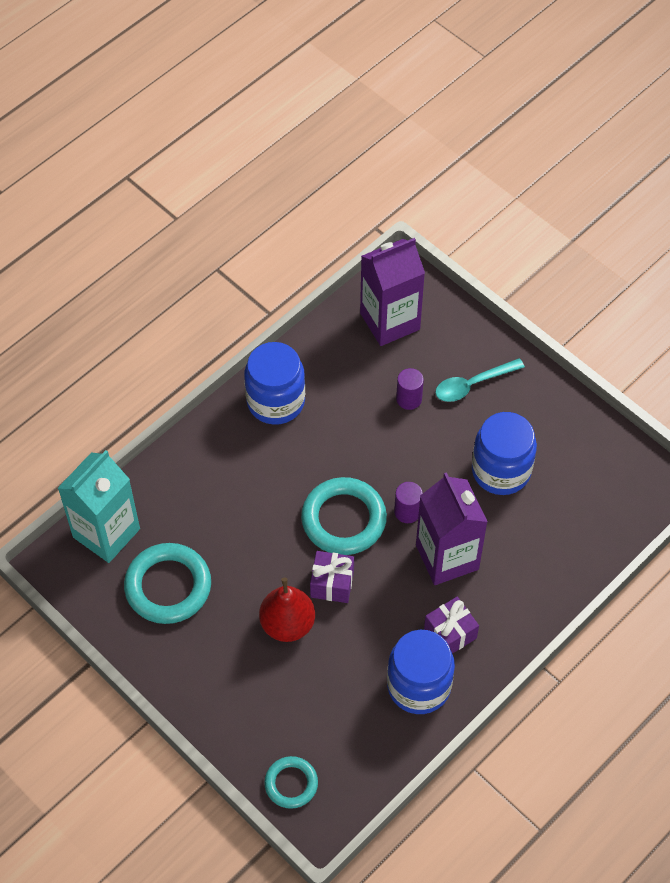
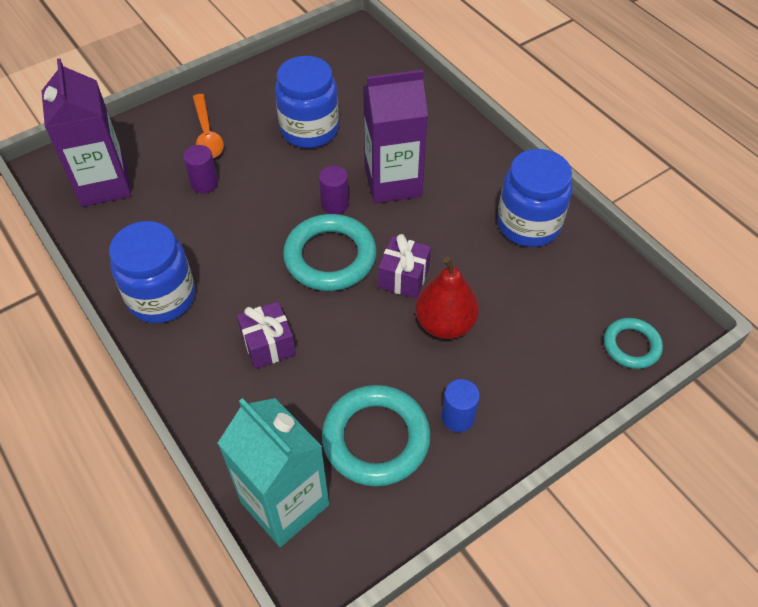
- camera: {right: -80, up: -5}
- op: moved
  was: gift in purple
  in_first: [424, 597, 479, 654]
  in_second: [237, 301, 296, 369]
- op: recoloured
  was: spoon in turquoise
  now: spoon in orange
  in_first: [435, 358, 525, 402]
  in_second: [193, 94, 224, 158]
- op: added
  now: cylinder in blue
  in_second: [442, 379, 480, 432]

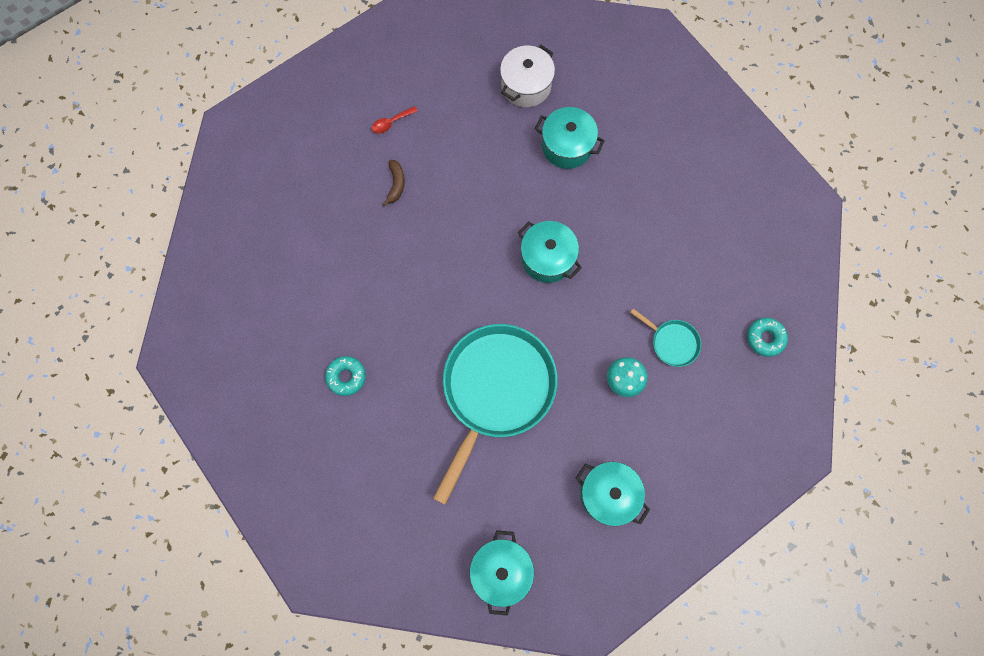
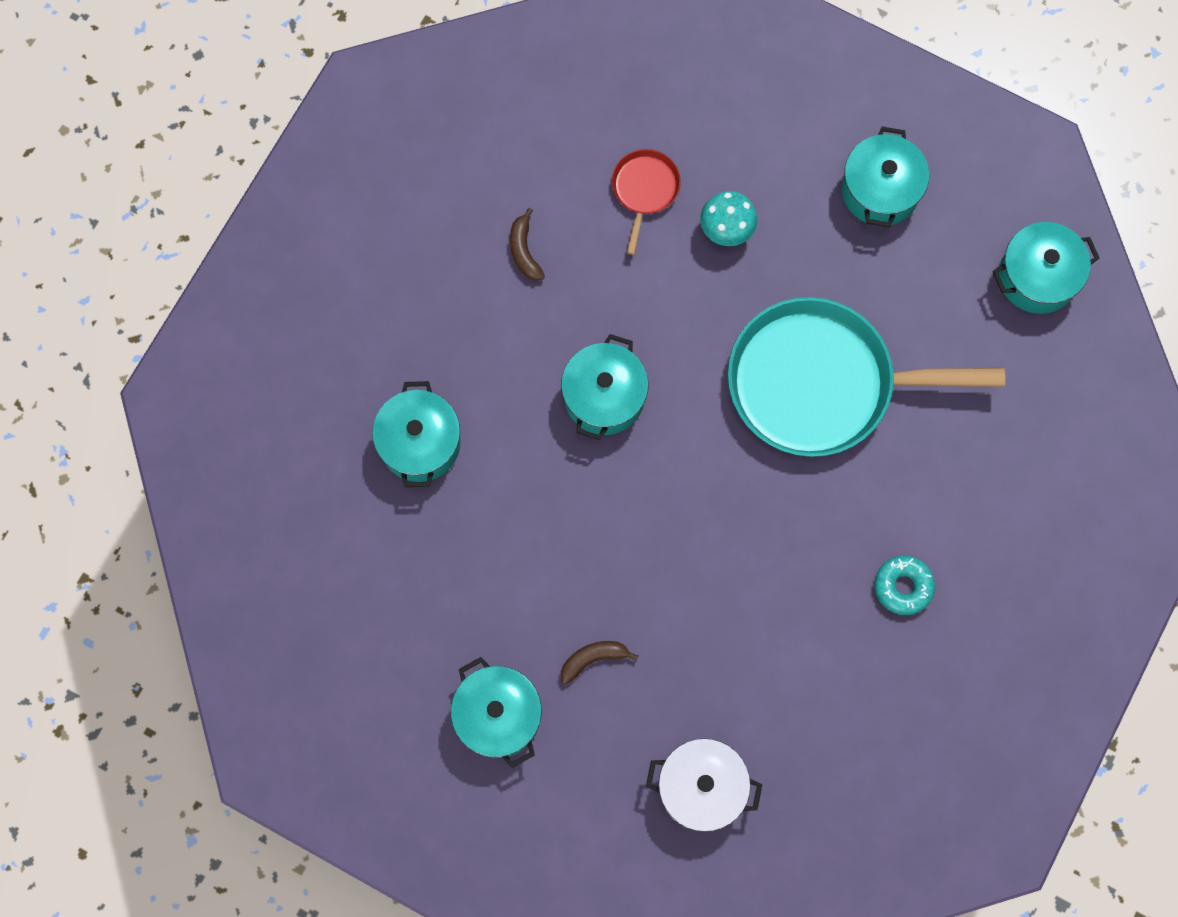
- camera: {right: -115, up: 0}
- op: replaced
  was: spoon in red
  now: pot in turquoise
  in_first: [372, 106, 417, 134]
  in_second: [451, 657, 542, 768]
- op: moved
  was: pot in white
  in_first: [500, 45, 555, 107]
  in_second: [646, 738, 762, 832]
- op: recoloured
  was: pan in turquoise
  now: pan in red
  in_first: [630, 309, 701, 367]
  in_second: [612, 149, 681, 255]
- op: removed
  was: donut in turquoise
  in_first: [747, 318, 788, 357]
- op: added
  now: banana in brown
  in_second: [510, 208, 545, 281]

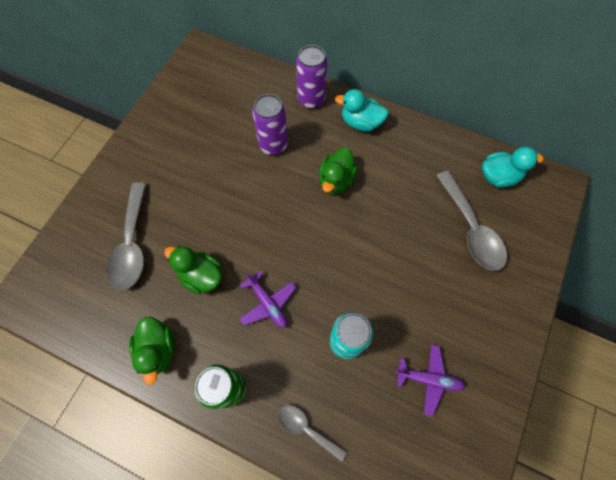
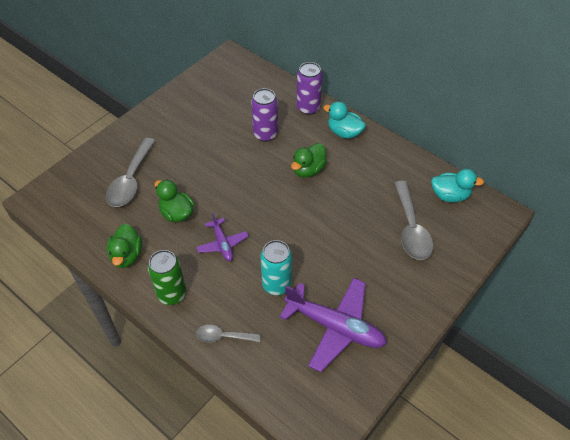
- camera: {right: 15, up: -15}
- op: turned
  was: spoon in grey
  in_first: [278, 405, 347, 462]
  in_second: [196, 325, 261, 343]
  clockwise: -45
- op: resized
  was: plane in purple
  in_first: [395, 344, 465, 416]
  in_second: [280, 278, 387, 372]
  ratio: 1.87

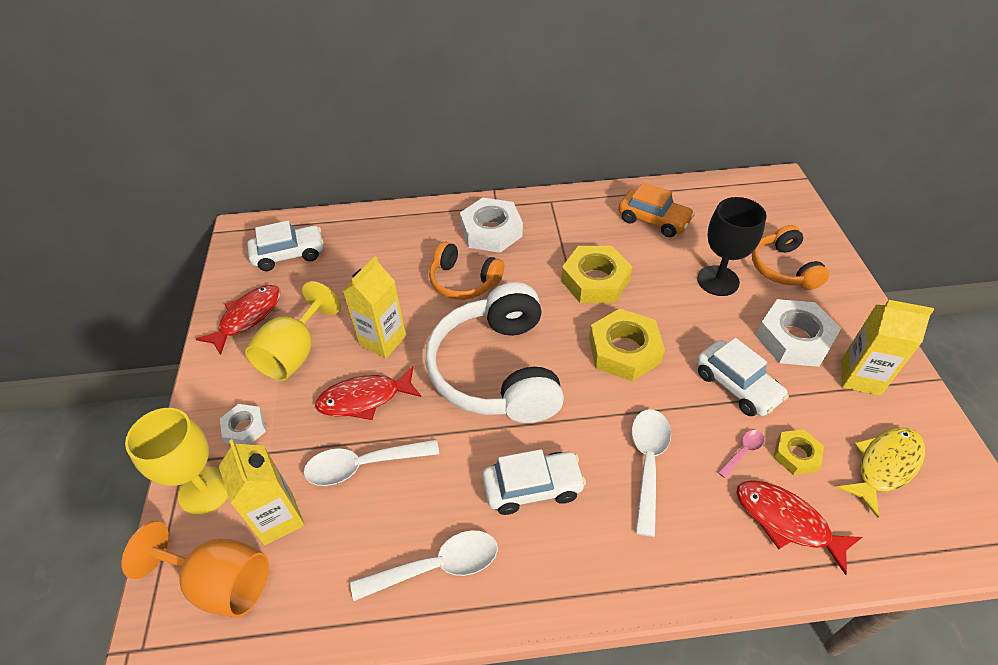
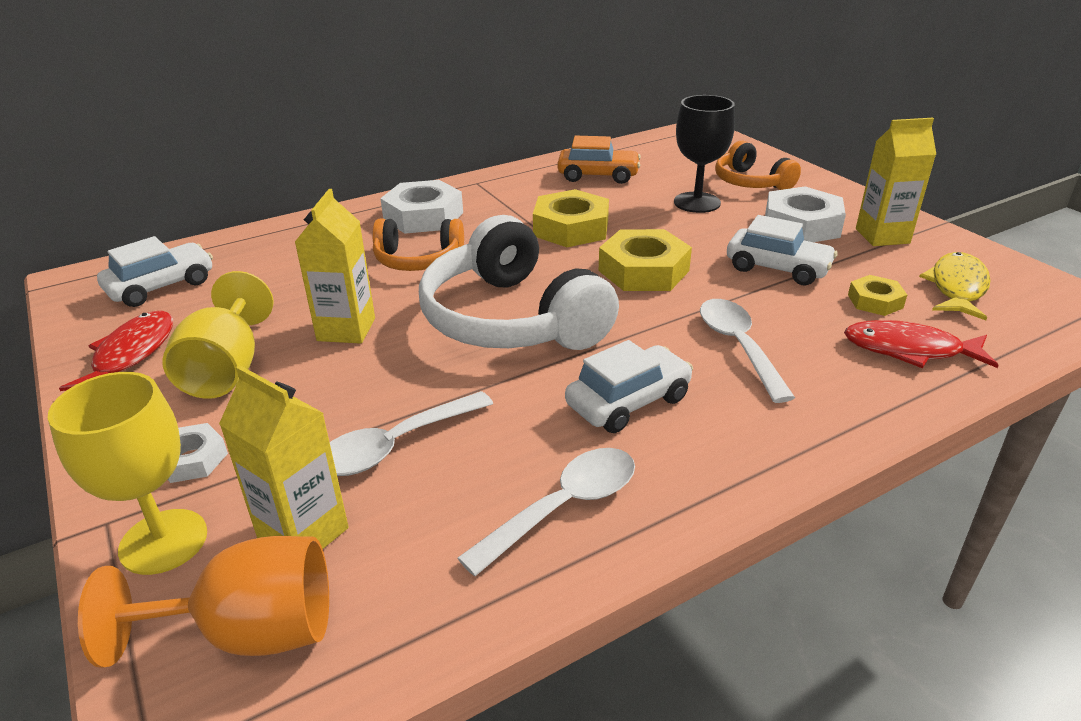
- camera: {right: -25, up: -15}
- op: removed
  was: fish in red
  in_first: [315, 366, 421, 420]
- op: removed
  was: spoon in pink
  in_first: [718, 430, 764, 478]

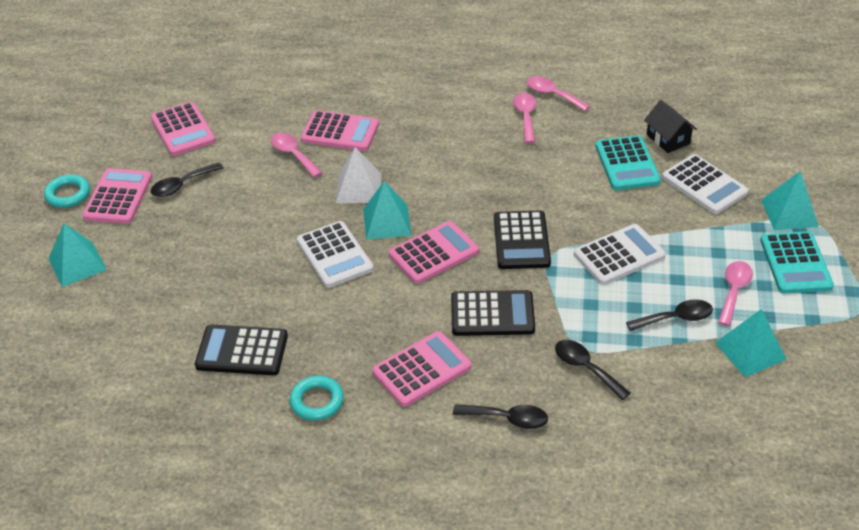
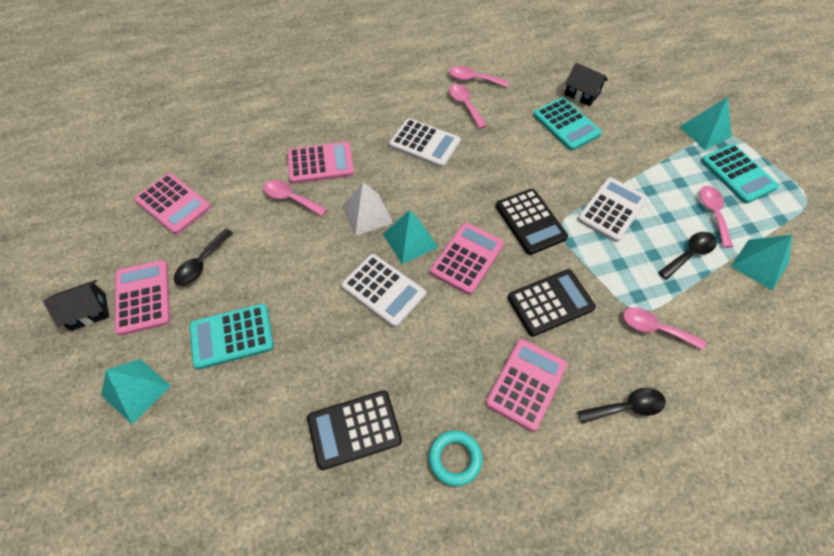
- camera: {right: -25, up: 15}
- op: replaced
  was: ring in turquoise
  now: house in black
  in_first: [44, 175, 90, 208]
  in_second: [43, 280, 109, 331]
- op: recoloured
  was: spoon in black
  now: spoon in pink
  in_first: [555, 340, 631, 400]
  in_second: [623, 307, 706, 351]
- op: moved
  was: calculator in white
  in_first: [662, 154, 749, 214]
  in_second: [389, 118, 461, 168]
- op: added
  now: calculator in turquoise
  in_second: [190, 304, 274, 370]

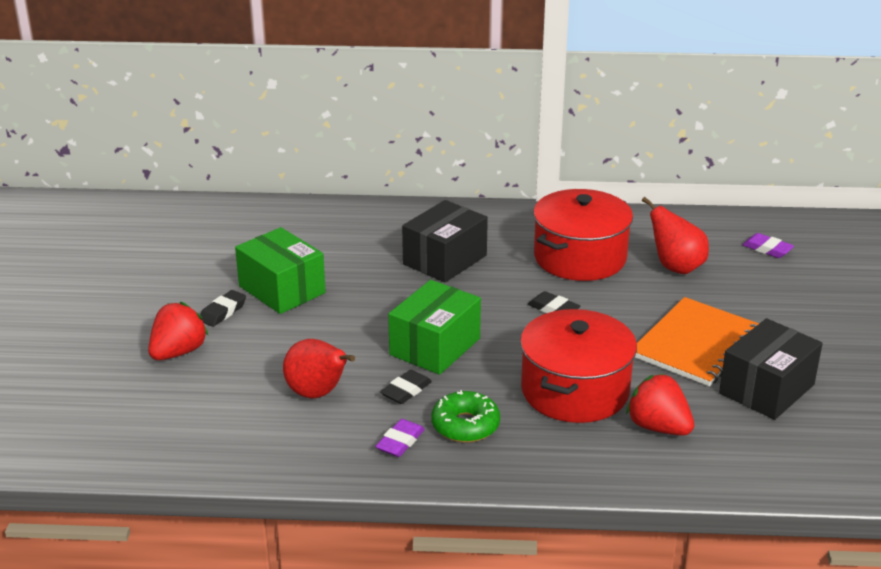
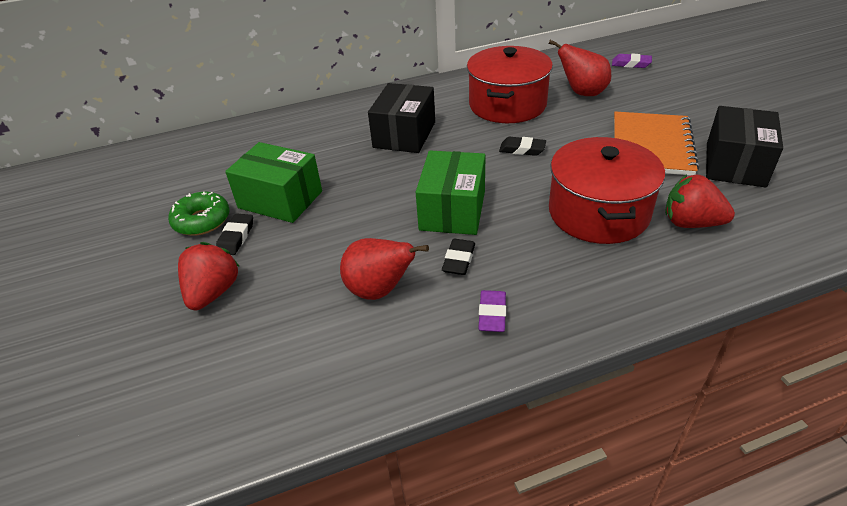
- camera: {right: -20, up: 10}
- op: moved
  was: donut in green
  in_first: [431, 390, 500, 443]
  in_second: [168, 192, 230, 236]

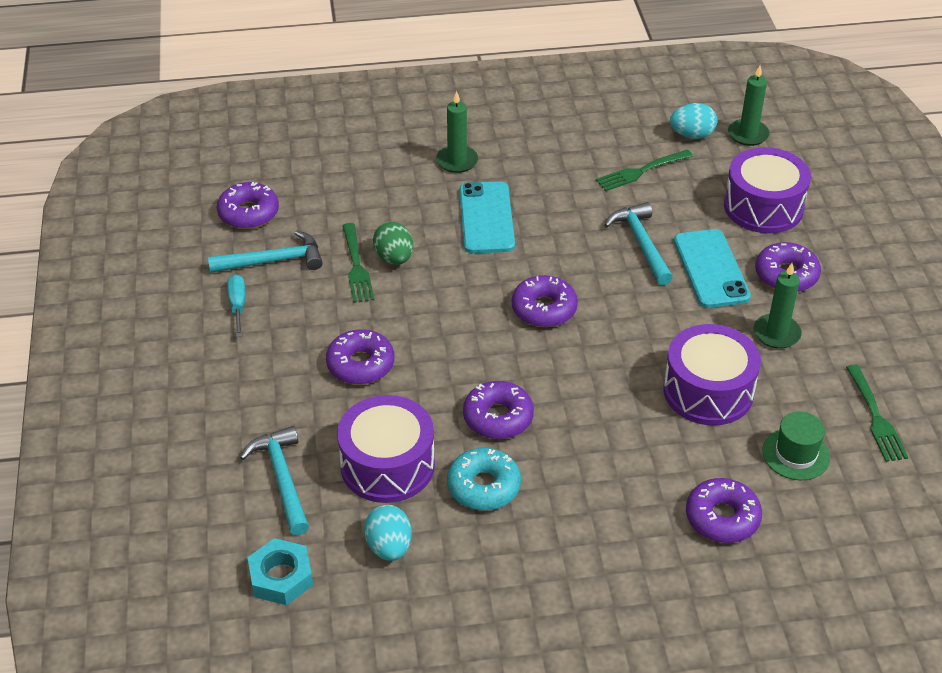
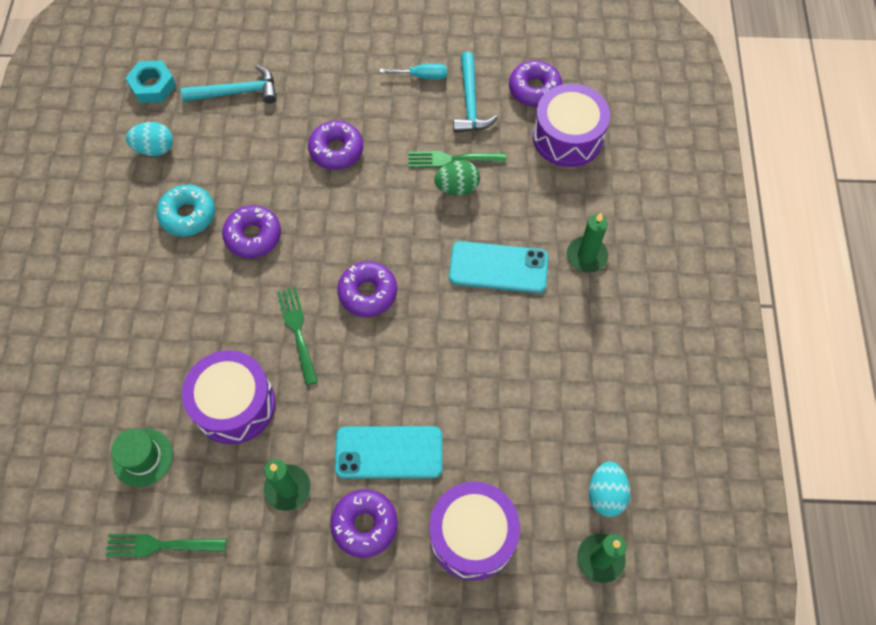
- camera: {right: 100, up: 20}
- op: moved
  was: drum in purple
  in_first: [337, 395, 435, 503]
  in_second: [533, 84, 610, 167]
- op: moved
  was: fork in green
  in_first: [596, 150, 693, 191]
  in_second: [277, 287, 318, 385]
- op: removed
  was: hammer in turquoise
  in_first: [604, 202, 673, 285]
- op: removed
  was: donut in purple
  in_first: [686, 478, 762, 543]

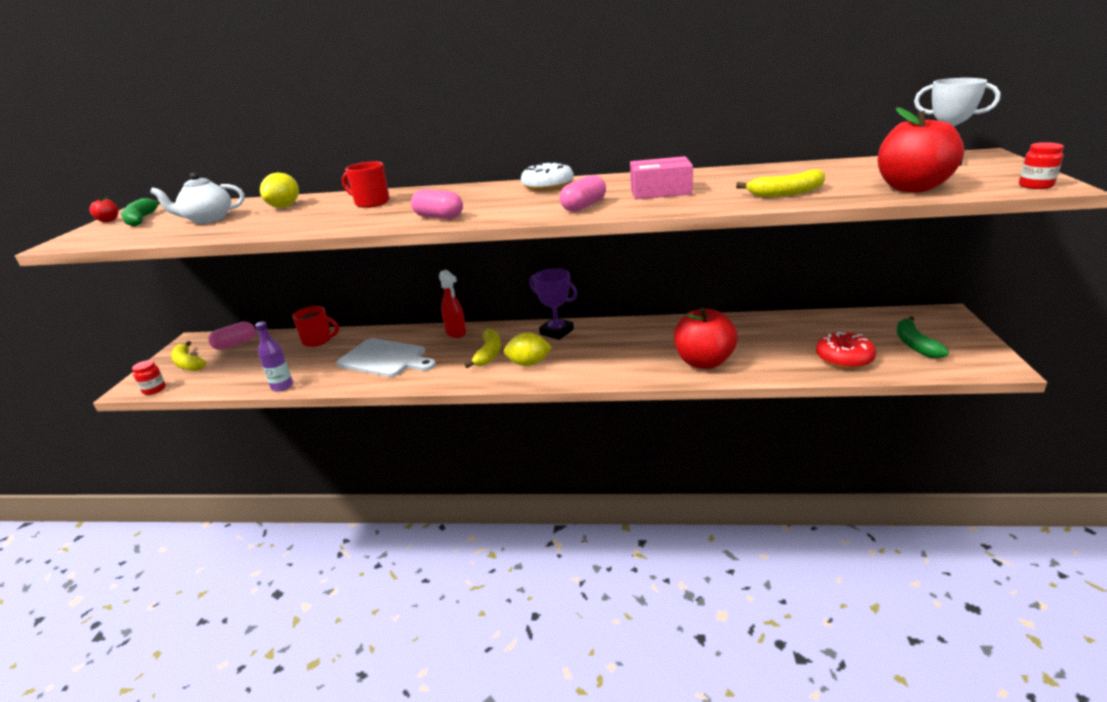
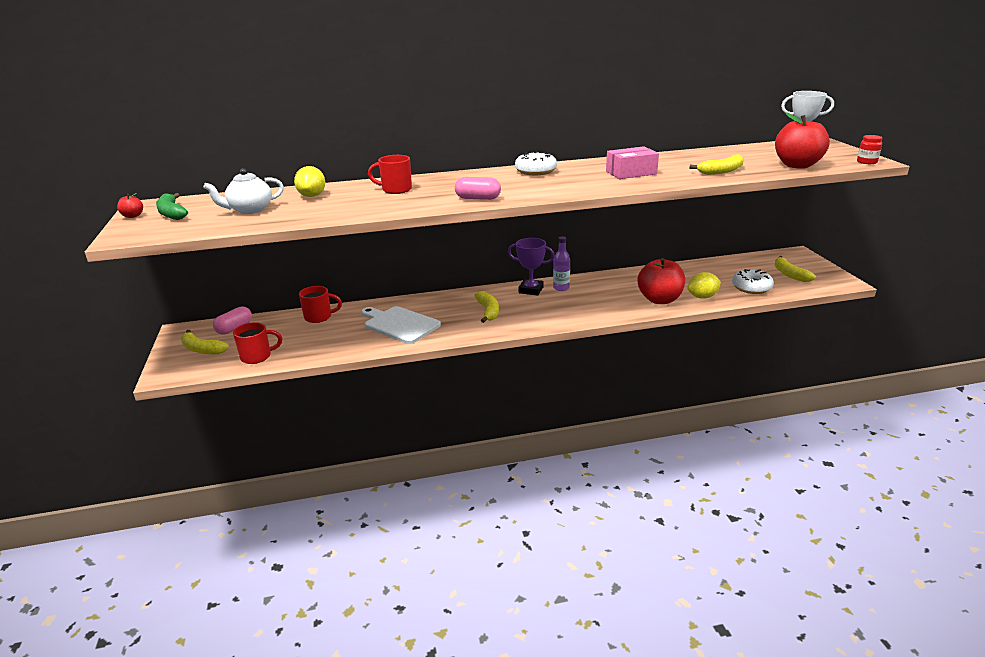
- camera: {right: -20, up: 0}
- op: removed
  was: jar in red
  in_first: [132, 360, 166, 395]
- op: moved
  was: bottle in purple
  in_first: [255, 322, 293, 392]
  in_second: [553, 236, 570, 291]
- op: turned
  was: cutting board in white
  in_first: [336, 338, 436, 377]
  in_second: [361, 306, 441, 344]
  clockwise: -150
- op: removed
  was: spray bottle in red
  in_first: [439, 270, 466, 338]
- op: moved
  was: lemon in yellow
  in_first: [504, 333, 552, 366]
  in_second: [688, 272, 721, 299]
- op: removed
  was: capsule in pink
  in_first: [560, 175, 606, 212]
- op: recoloured
  was: donut in red
  now: donut in white
  in_first: [816, 332, 876, 369]
  in_second: [732, 269, 774, 294]
- op: recoloured
  was: banana in green
  now: banana in yellow
  in_first: [897, 316, 949, 358]
  in_second: [775, 256, 816, 282]
- op: added
  now: mug in red
  in_second: [233, 322, 282, 364]

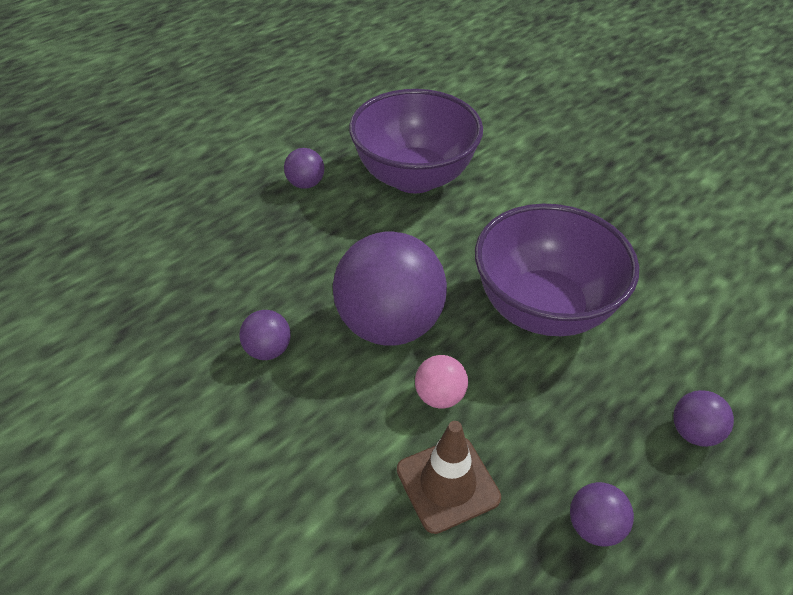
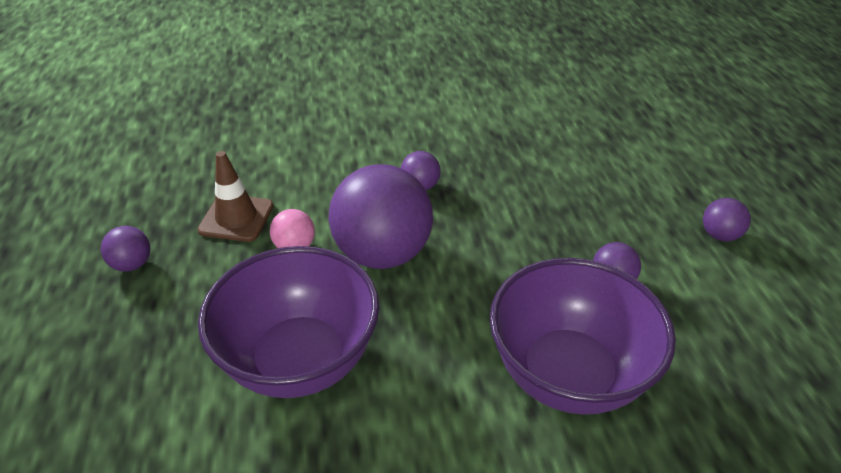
- camera: {right: 125, up: -5}
- op: moved
  was: ball in purple
  in_first: [673, 390, 734, 447]
  in_second: [703, 198, 751, 241]

